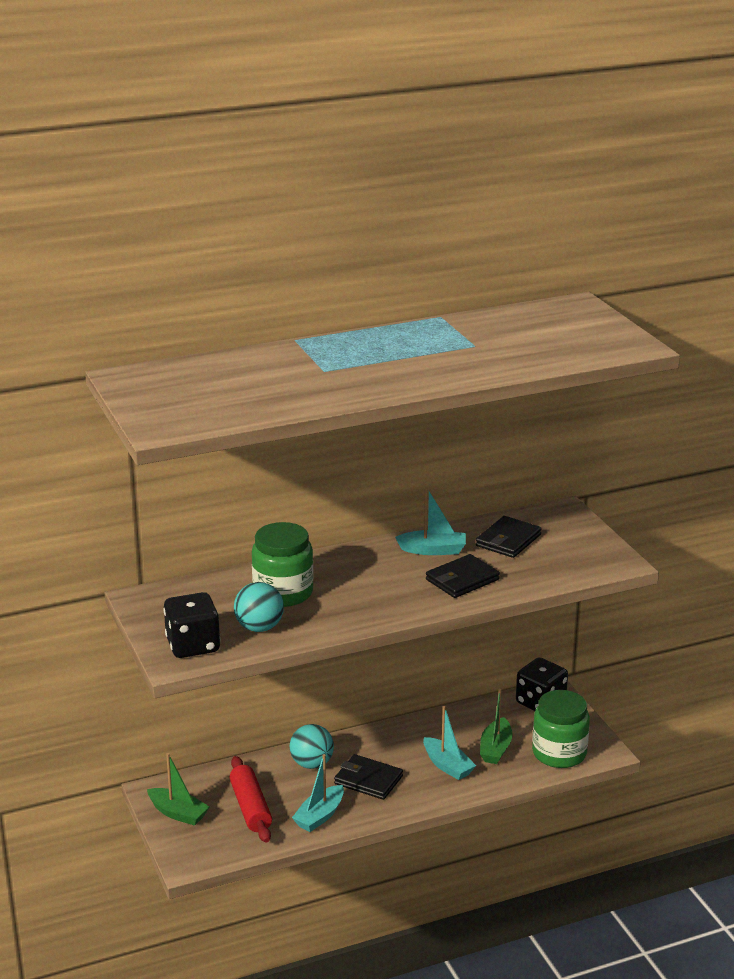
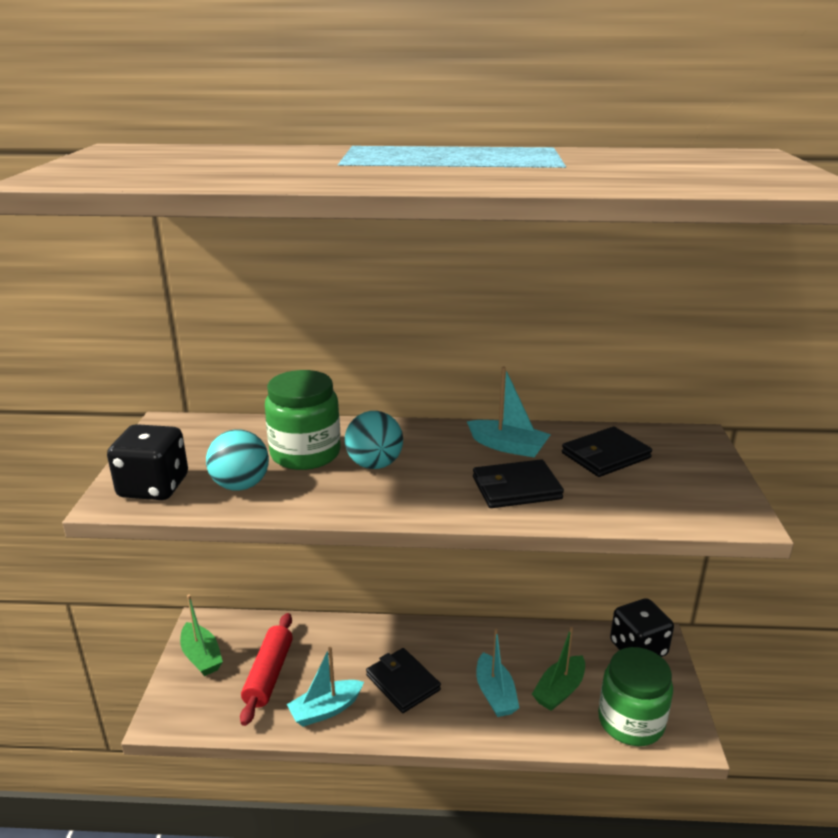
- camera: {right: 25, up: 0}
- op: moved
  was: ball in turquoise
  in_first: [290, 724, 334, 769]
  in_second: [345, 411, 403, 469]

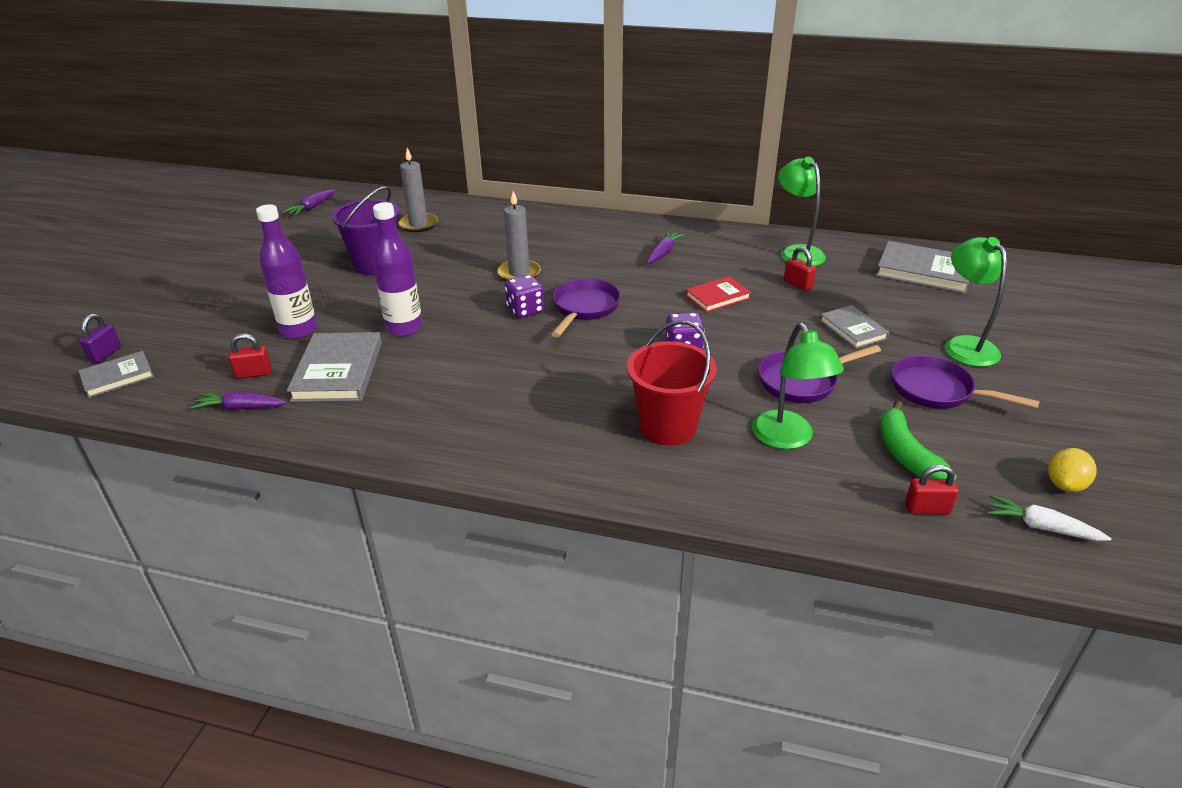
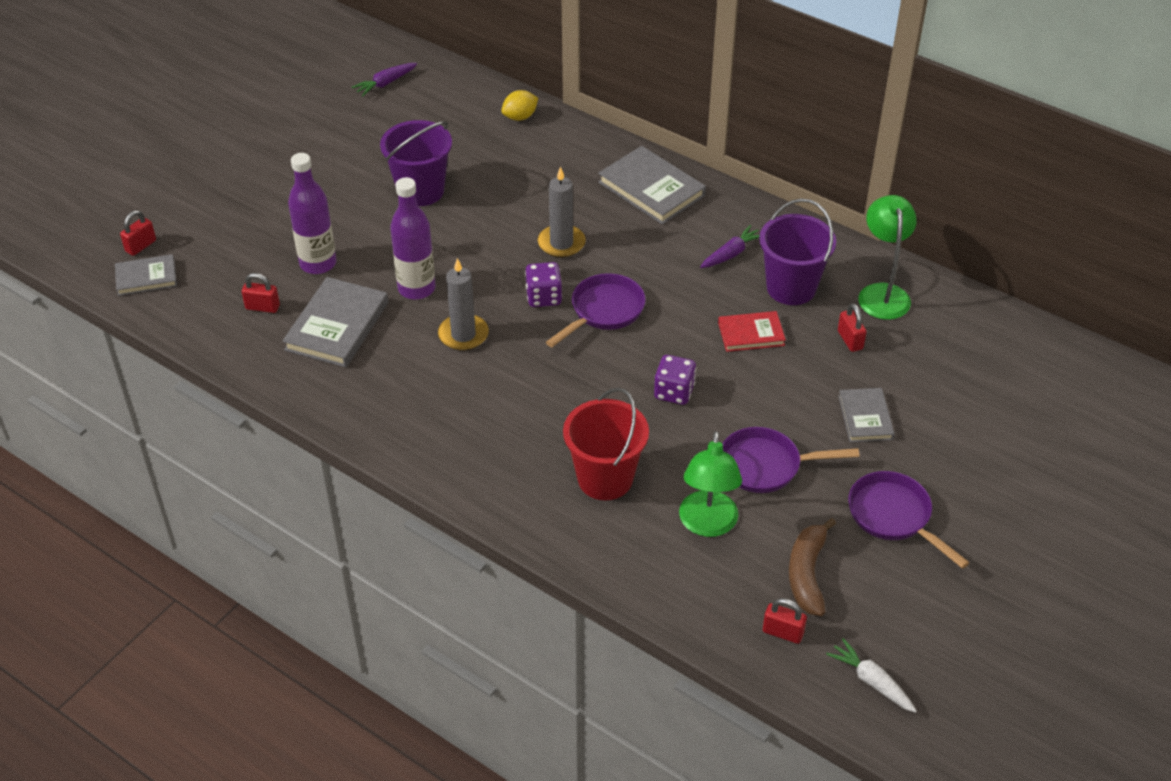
- camera: {right: 20, up: 10}
- op: recoloured
  was: padlock in purple
  now: padlock in red
  in_first: [79, 314, 121, 363]
  in_second: [120, 210, 156, 256]
- op: removed
  was: carrot in purple
  in_first: [191, 391, 287, 410]
- op: moved
  was: candle in grey
  in_first: [399, 148, 438, 232]
  in_second: [438, 258, 489, 351]
- op: moved
  was: book in grey
  in_first: [876, 241, 969, 293]
  in_second: [598, 146, 706, 224]
- op: recoloured
  was: banana in green
  now: banana in brown
  in_first: [880, 401, 957, 481]
  in_second: [789, 518, 836, 616]
- op: removed
  was: lamp in green
  in_first: [945, 237, 1007, 367]
- op: moved
  was: lemon in yellow
  in_first: [1048, 448, 1097, 492]
  in_second: [501, 90, 538, 121]
- op: added
  now: bucket in purple
  in_second: [759, 199, 836, 305]

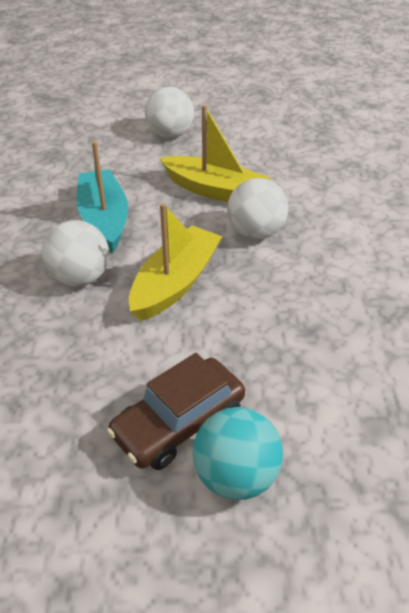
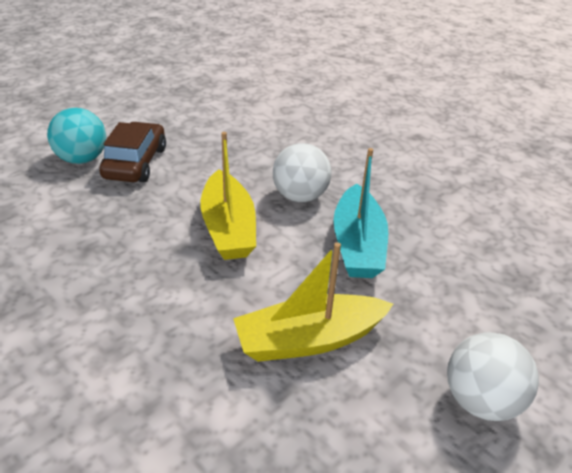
- camera: {right: 135, up: -5}
- op: turned
  was: boat in turquoise
  in_first: [77, 141, 128, 253]
  in_second: [333, 148, 388, 278]
  clockwise: 60
- op: removed
  was: ball in white
  in_first: [227, 178, 288, 240]

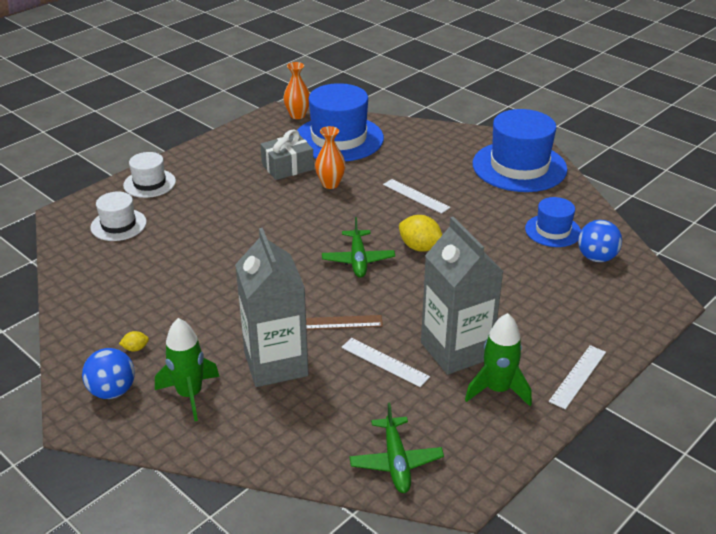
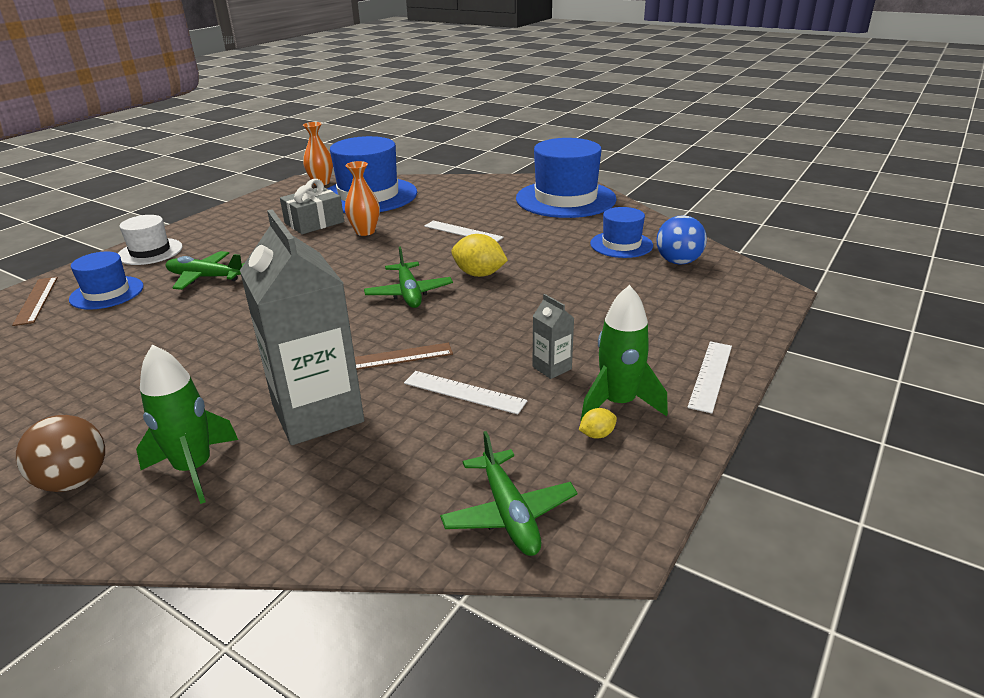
- camera: {right: -10, up: -5}
- op: recoloured
  was: ball in blue
  now: ball in brown
  in_first: [82, 348, 135, 399]
  in_second: [16, 415, 105, 492]
- op: recoloured
  was: hat in white
  now: hat in blue
  in_first: [90, 191, 147, 241]
  in_second: [69, 252, 144, 310]
- op: moved
  was: lemon in yellow
  in_first: [119, 331, 149, 351]
  in_second: [579, 408, 617, 439]
- op: resized
  was: carton in grey
  in_first: [421, 217, 504, 375]
  in_second: [533, 294, 574, 379]
  ratio: 0.42
- op: added
  now: ruler in brown
  in_second: [12, 277, 58, 326]
- op: added
  now: plane in green
  in_second: [165, 251, 244, 290]

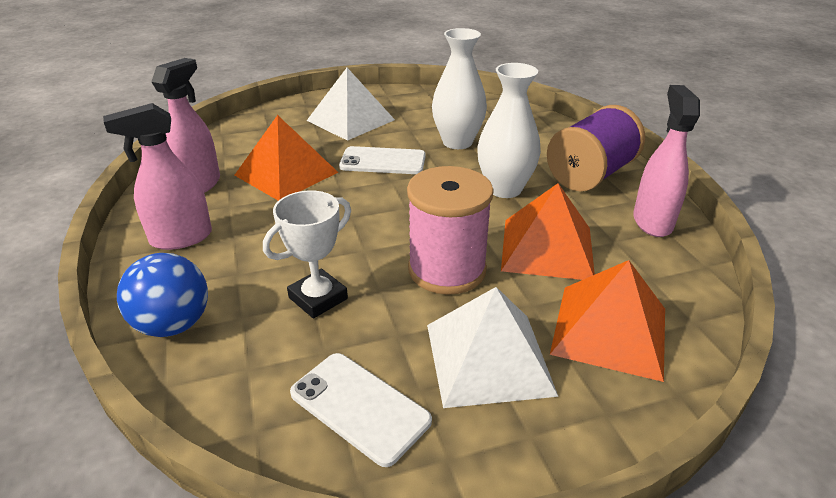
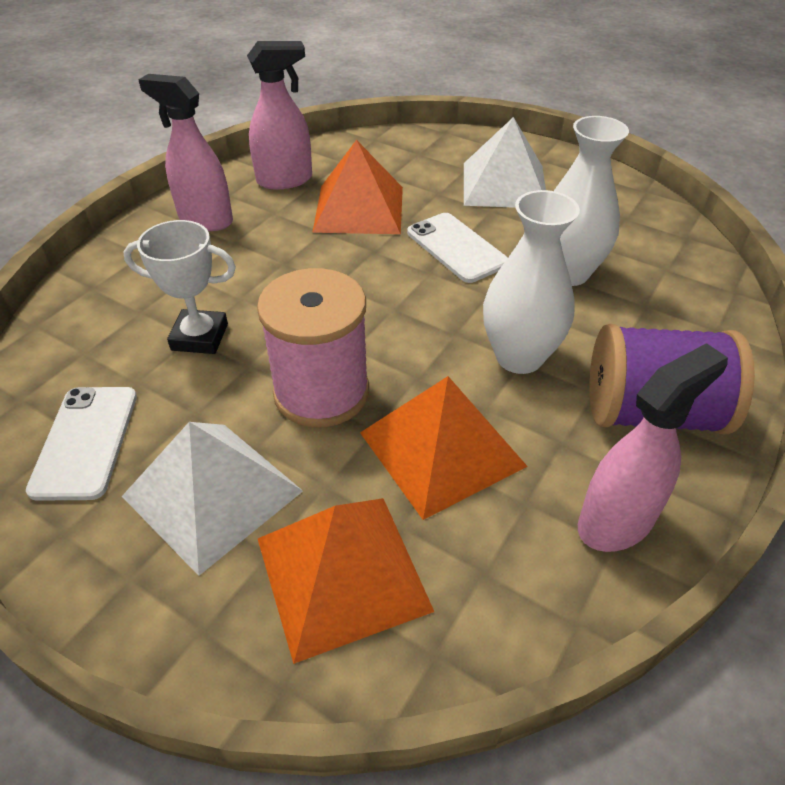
- camera: {right: 50, up: 10}
- op: removed
  was: ball in blue
  in_first: [117, 253, 208, 337]

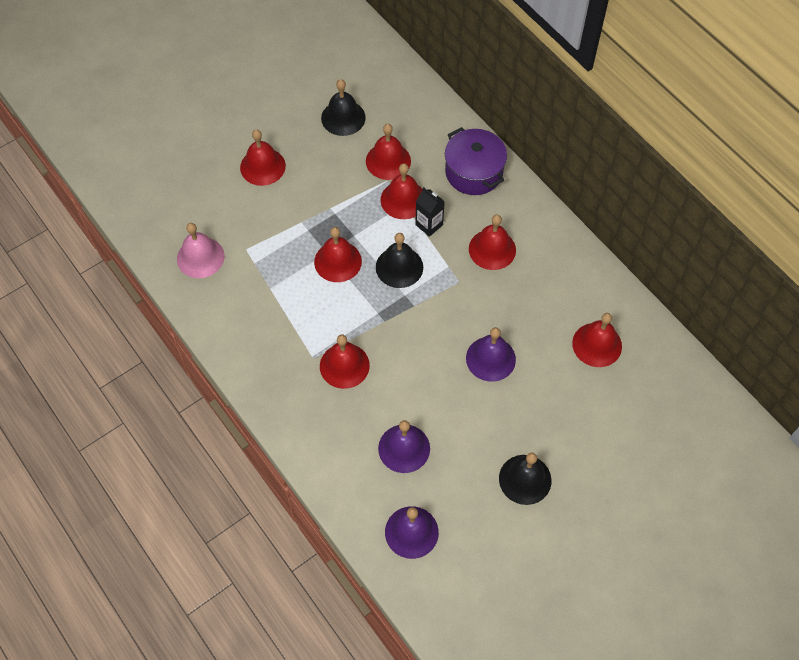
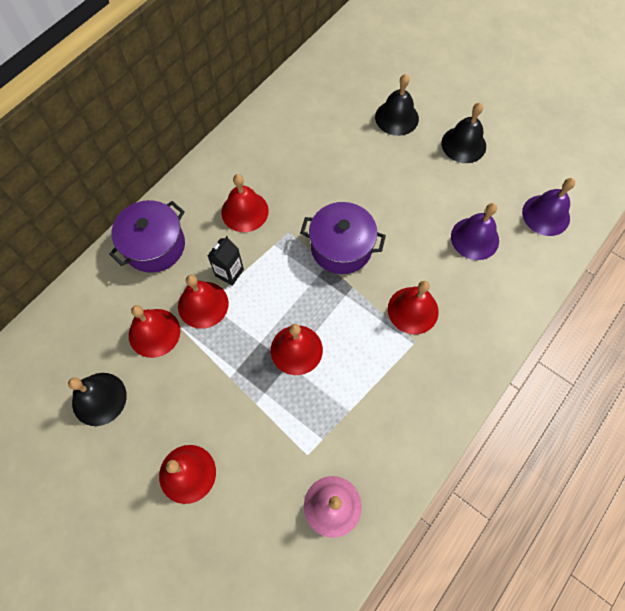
- camera: {right: -105, up: 5}
- op: moved
  was: bell in black
  in_first: [376, 233, 423, 288]
  in_second: [375, 74, 419, 136]
- op: removed
  was: bell in purple
  in_first: [466, 327, 516, 382]
- op: removed
  was: bell in red
  in_first: [572, 313, 622, 367]
- op: added
  now: pot in purple
  in_second: [300, 202, 386, 274]

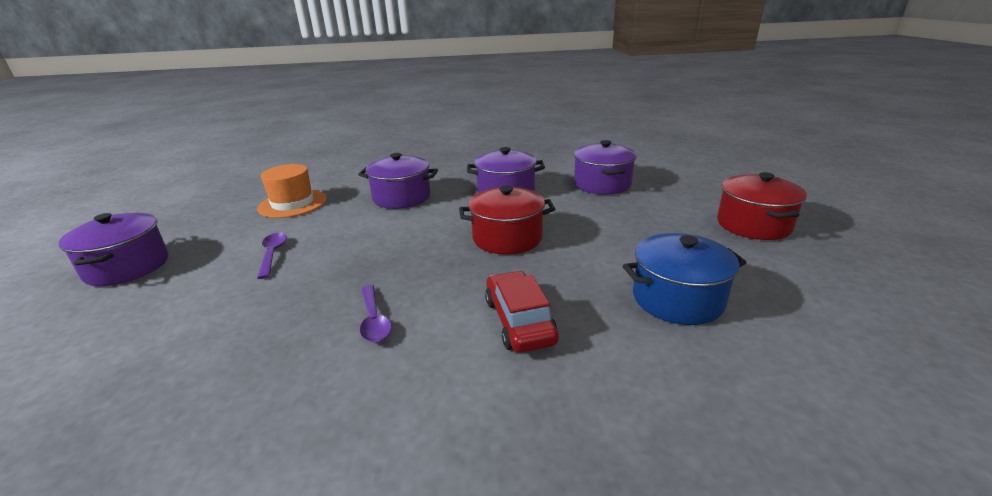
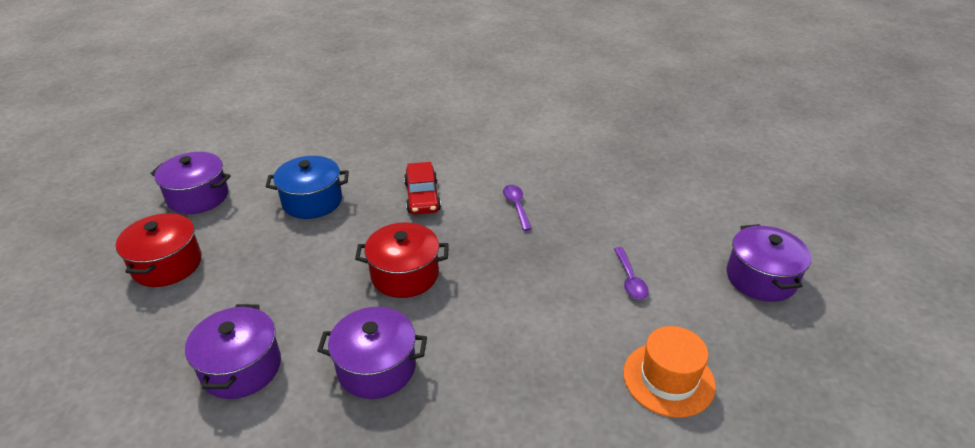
- camera: {right: -175, up: 10}
- op: moved
  was: pot in purple
  in_first: [358, 153, 438, 209]
  in_second: [151, 152, 231, 214]

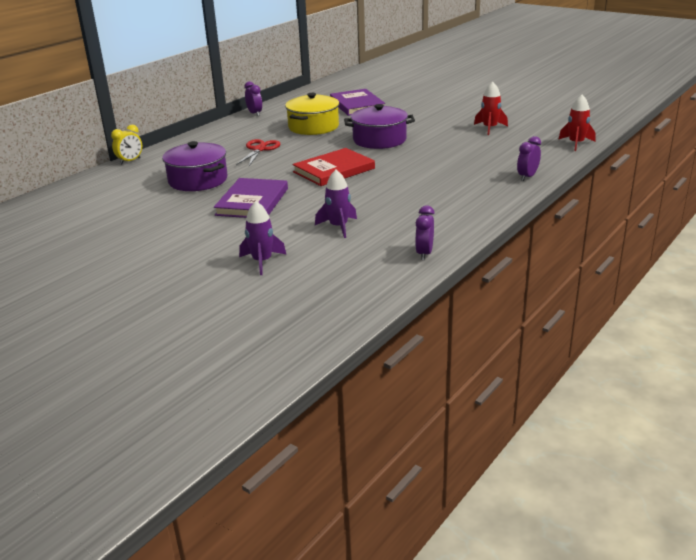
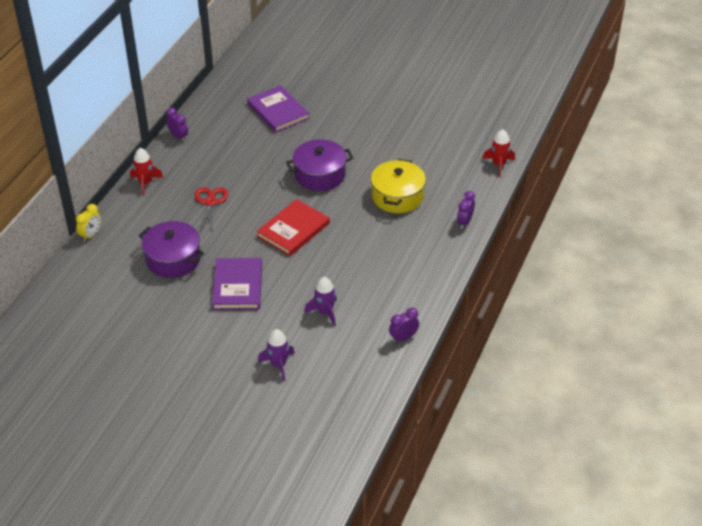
- camera: {right: -15, up: 15}
- op: moved
  was: pot in yellow
  in_first: [285, 93, 339, 135]
  in_second: [371, 159, 426, 213]
- op: turned
  was: clock in purple
  in_first: [415, 205, 435, 260]
  in_second: [389, 308, 419, 343]
  clockwise: 60
- op: moved
  was: rocket in red
  in_first: [474, 82, 508, 135]
  in_second: [130, 148, 163, 196]

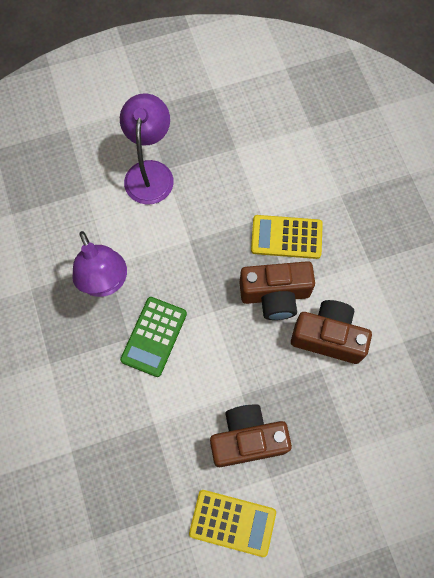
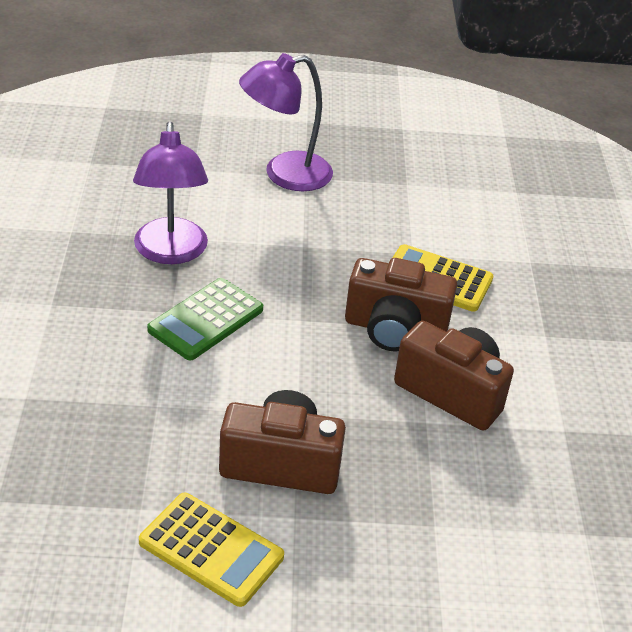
- camera: {right: 15, up: -30}
- op: turned
  was: lamp in purple
  in_first: [120, 93, 174, 205]
  in_second: [239, 53, 333, 191]
  clockwise: -135

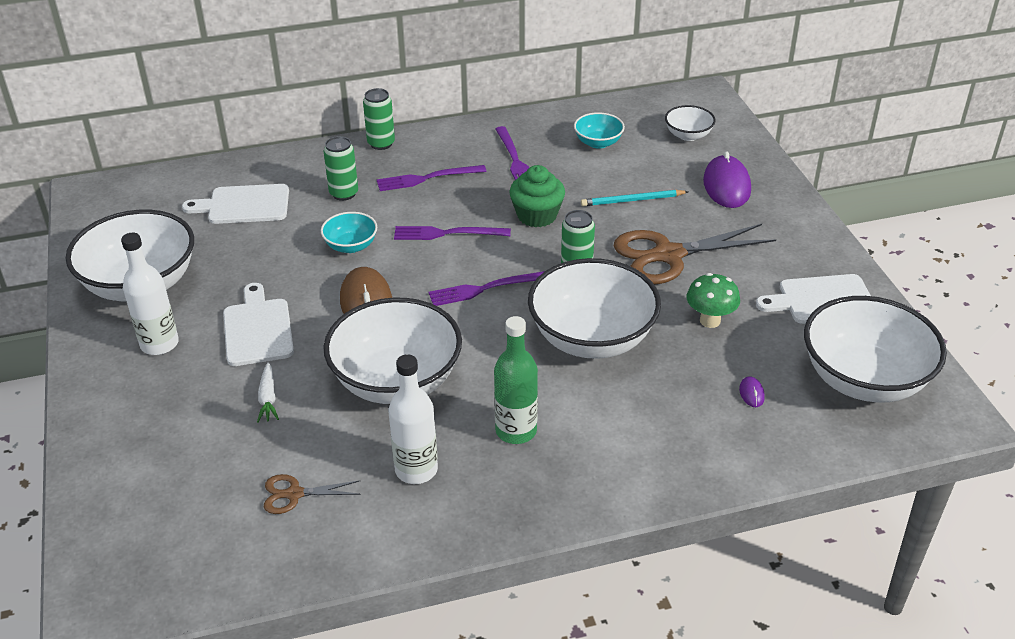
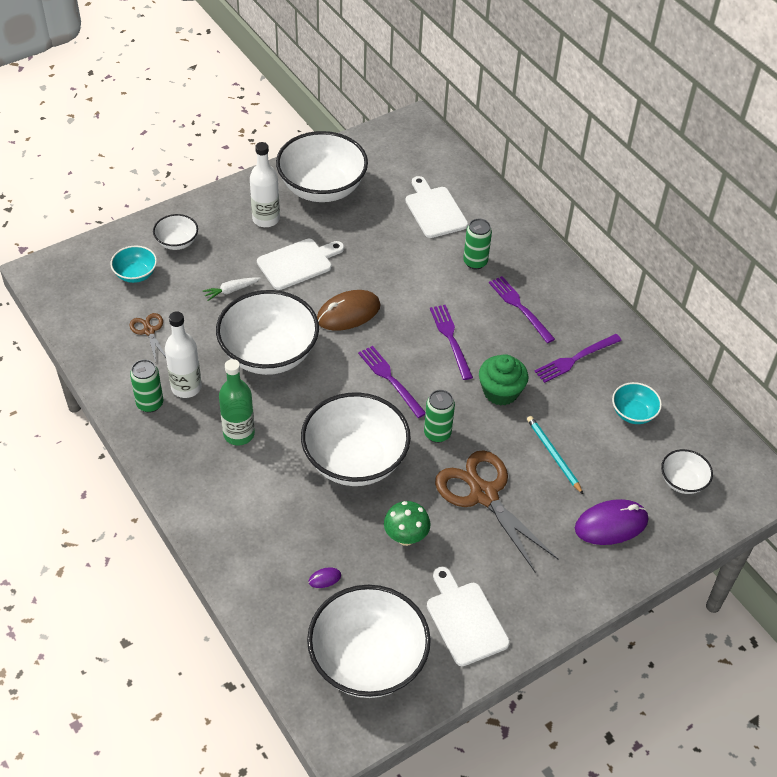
- camera: {right: 70, up: 10}
- op: moved
  was: bowl in turquoise
  in_first: [321, 212, 377, 253]
  in_second: [110, 246, 157, 283]
- op: moved
  was: can in green
  in_first: [363, 88, 395, 150]
  in_second: [130, 359, 163, 413]
- op: added
  now: bowl in white
  in_second: [153, 214, 198, 250]

